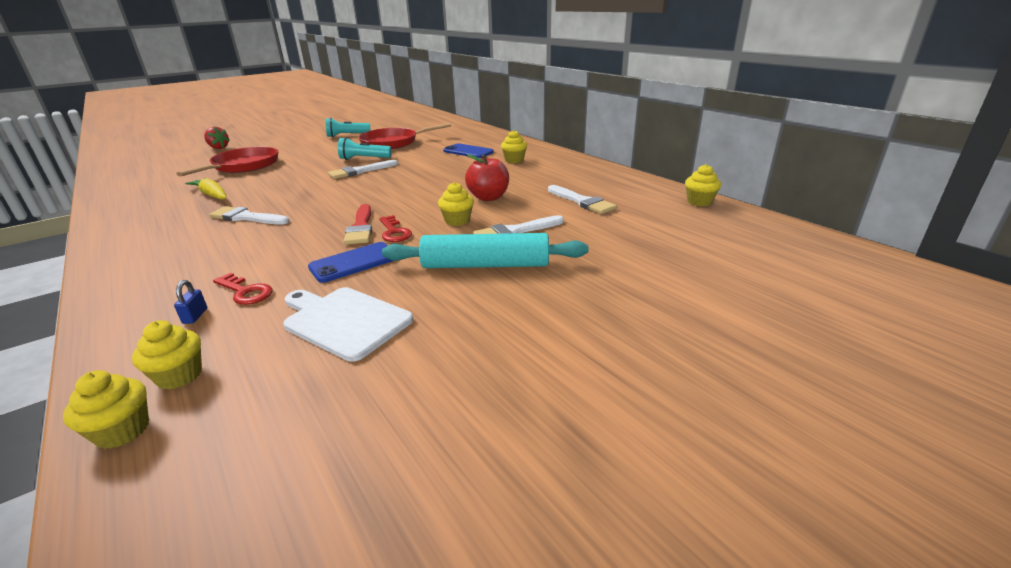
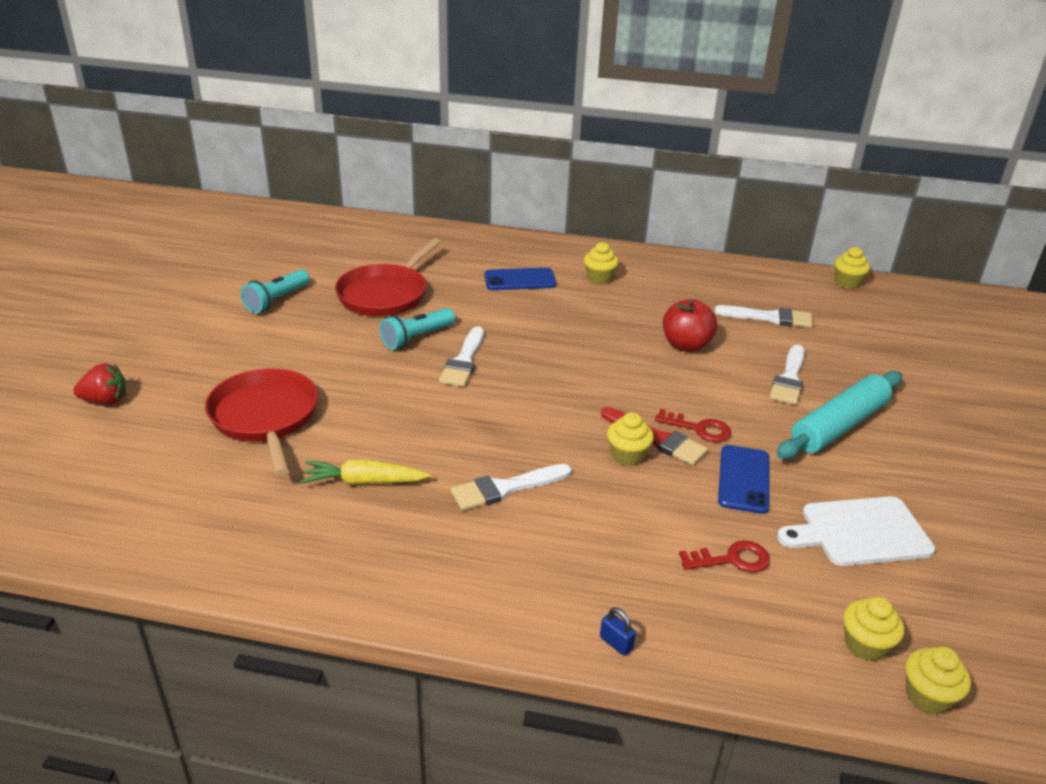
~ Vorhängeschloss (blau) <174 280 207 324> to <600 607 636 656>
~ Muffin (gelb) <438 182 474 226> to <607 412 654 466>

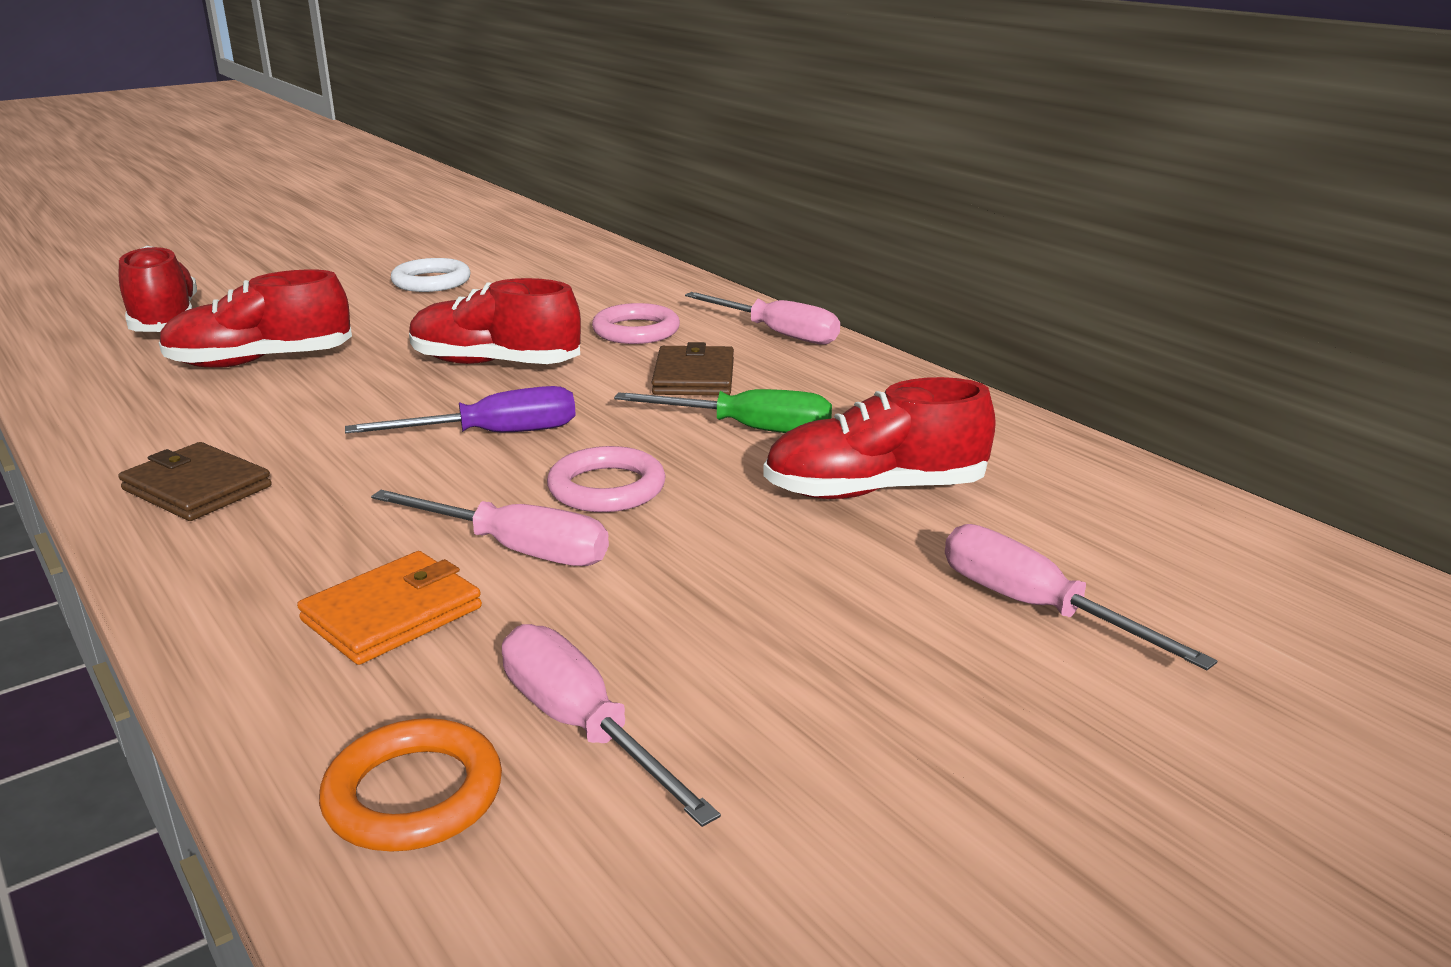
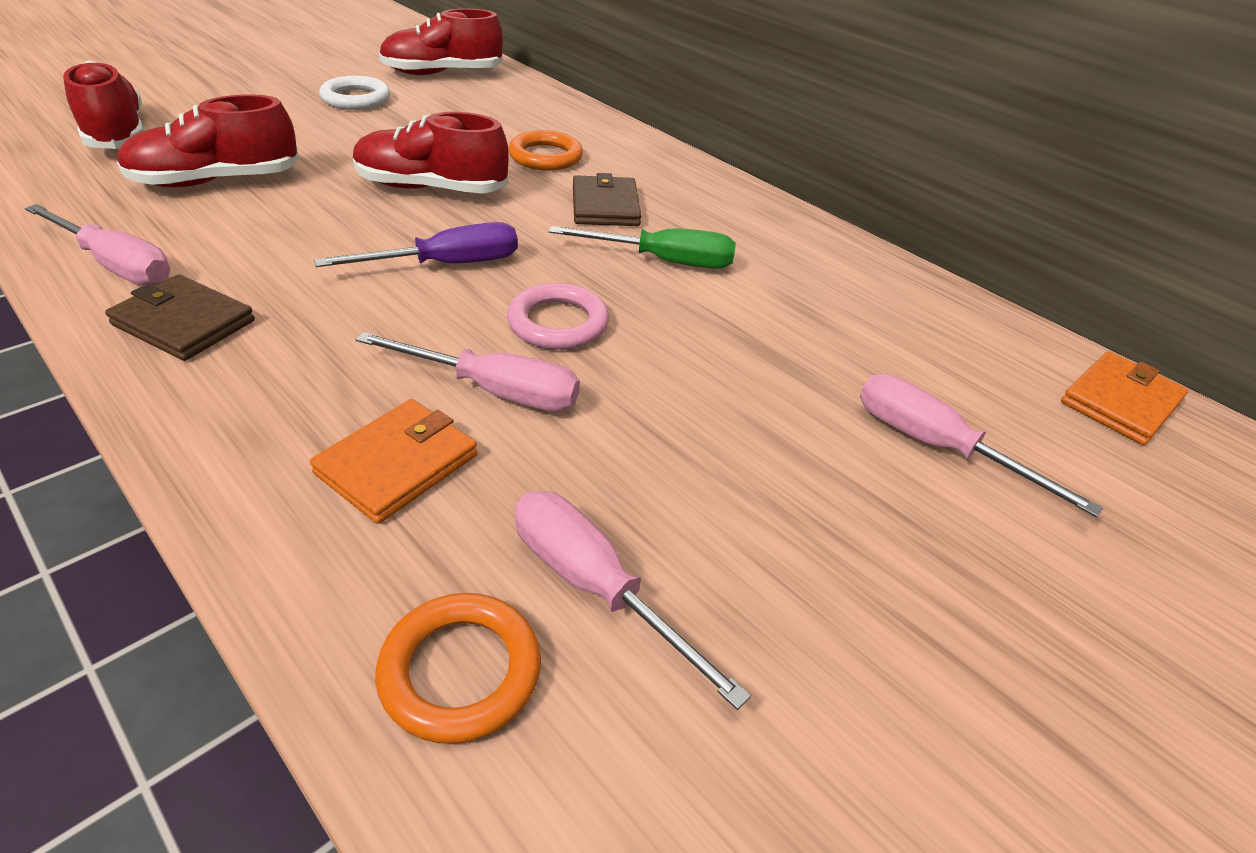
~ Schraubenzieher (rosa) <685 292 840 345> to <25 204 170 285>
~ Schuh (rot) <763 377 996 499> to <379 9 503 75>
~ Ring (rosa) <592 303 680 344> to Ring (orange) <509 130 583 171>
+ Geldbörse (orange) <1061 351 1188 445>

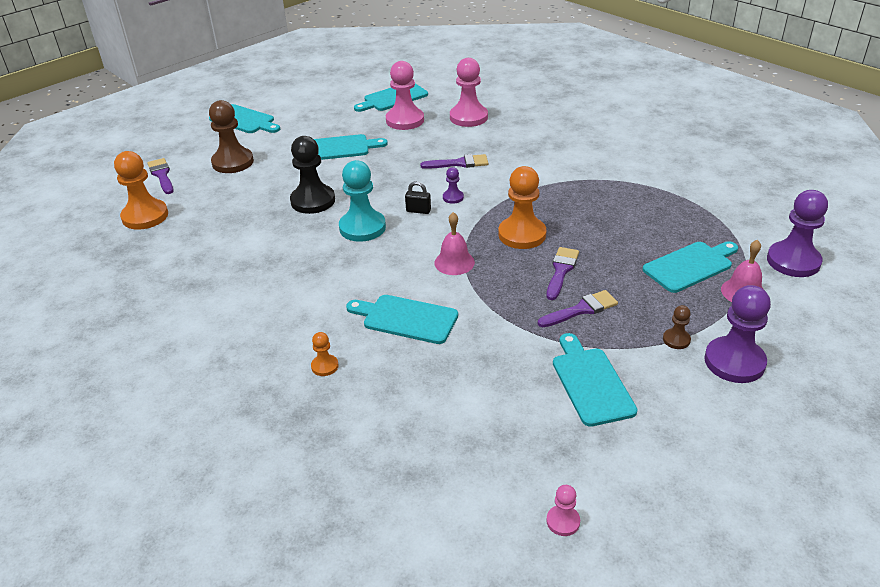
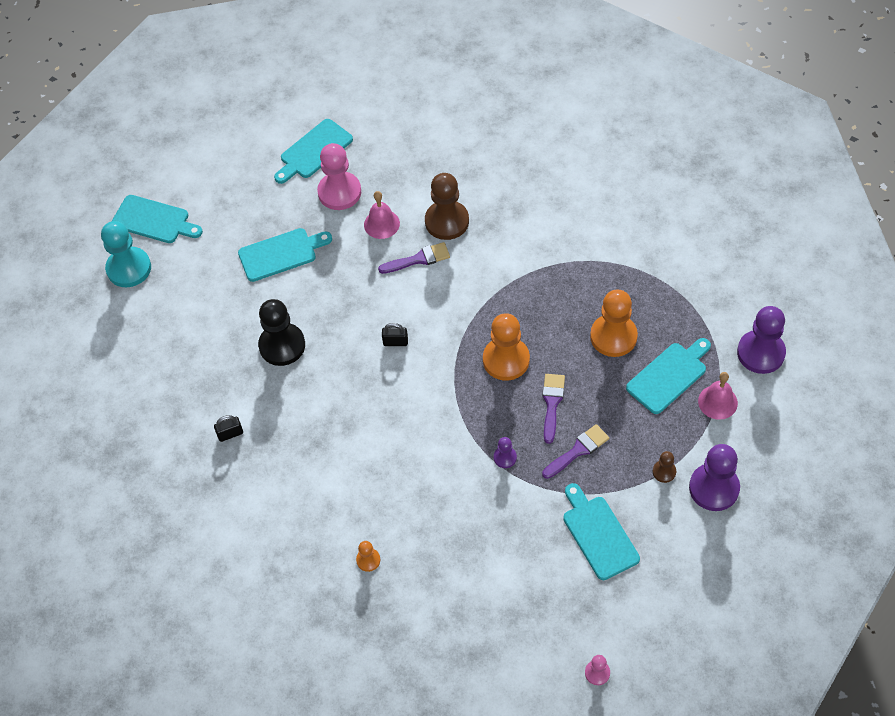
~ Bauer (türkis) <339 160 386 242> to <101 221 151 287>
+ Vorhängeschloss (schwarz) <214 415 243 442>
~ Glocke (rosa) <434 212 475 275> to <364 191 400 239>
~ Bauer (braun) <209 100 254 173> to <425 173 469 240>
~ Bauer (lila) <443 167 464 204> to <494 437 517 468>
~ Bauer (orange) <114 151 168 230> to <590 289 638 357>
- Pinsel (lila) <147 158 173 194>
- Schneidebrett (türkis) <346 295 458 344>
- Bauer (rosa) <450 58 488 127>

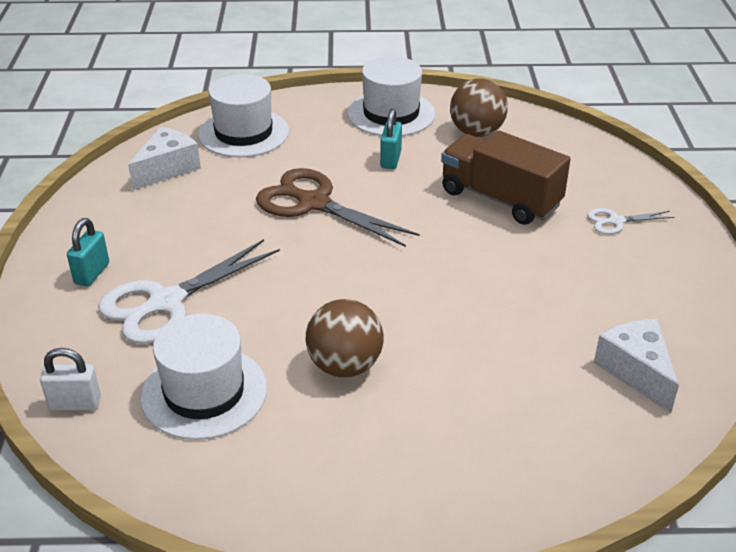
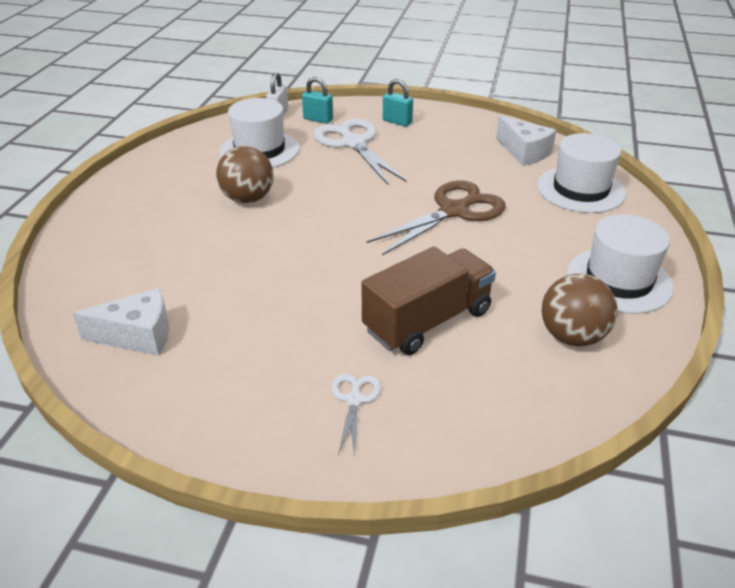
~ Vorhängeschloss (türkis) <380 109 402 169> to <302 77 333 124>

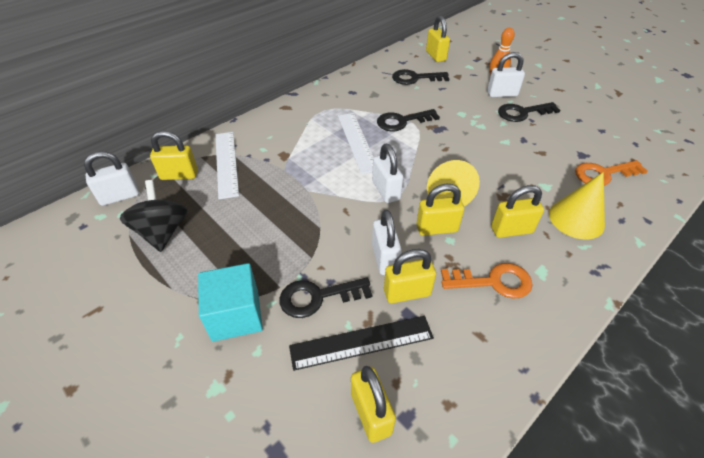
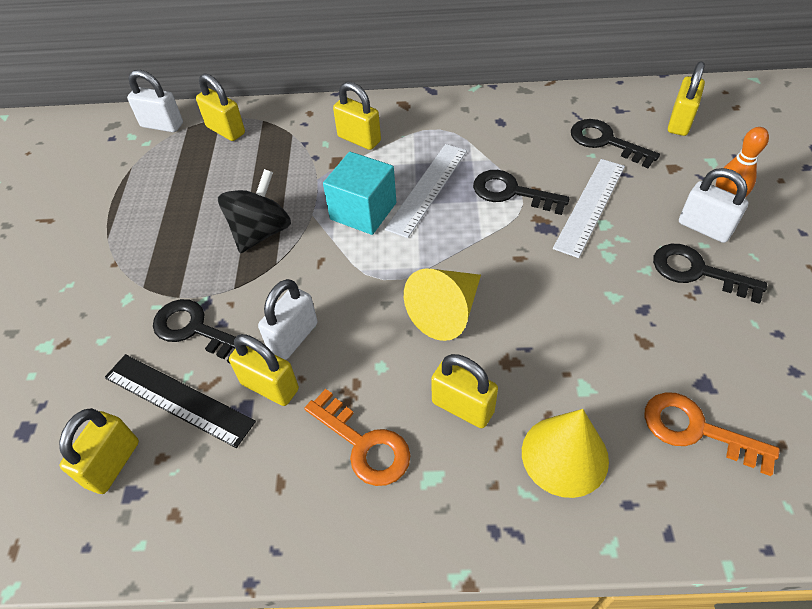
~ Kreisel (schwarz) <120 180 188 252> to <218 169 291 253>
~ Kubus (türkis) <198 263 263 342> to <323 152 396 235>
~ Vorhängeschloss (gelb) <416 184 464 236> to <333 82 381 150>
~ Lineal (weiß) <216 132 239 199> to <553 159 625 258>
- Vorhängeschloss (weiß) <372 144 403 203>

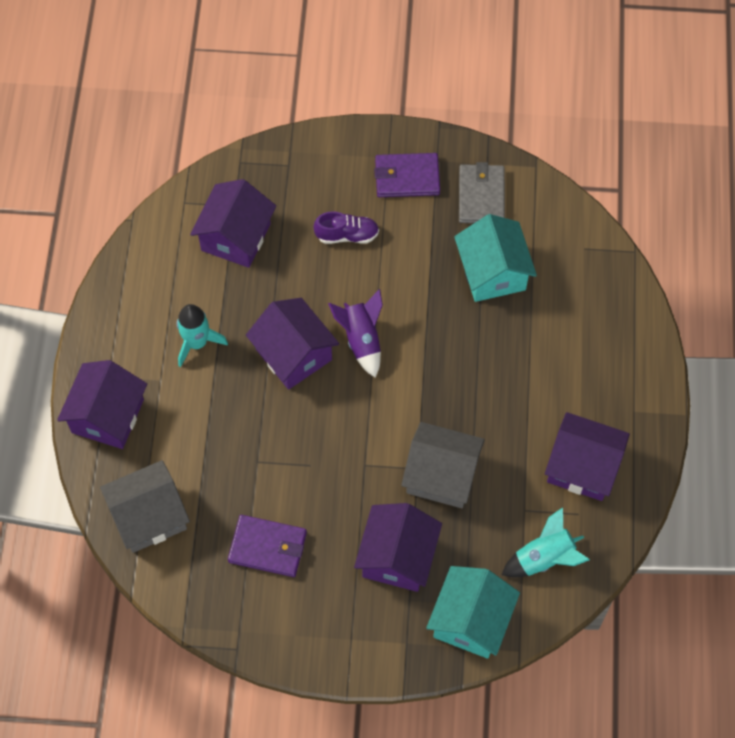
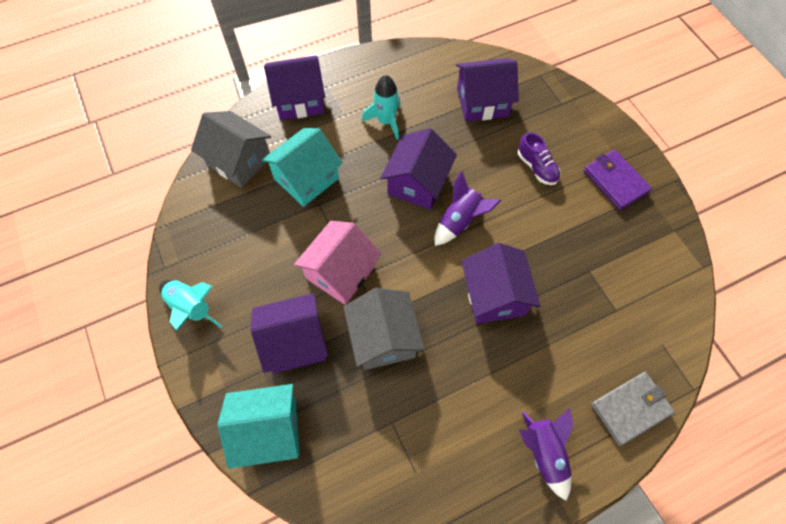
~ Rakete (türkis) <502 507 590 577> to <159 280 222 331>
~ Haus (türkis) <454 214 537 302> to <262 128 343 207>
+ Haus (rosa) <294 221 382 305>
~ Haus (lila) <545 412 630 501> to <462 243 541 324>
+ Rakete (lila) <519 408 573 500>
~ Geldbörse (grau) <459 162 505 223> to <591 372 675 446>
- Geldbörse (lila) <228 515 307 577>

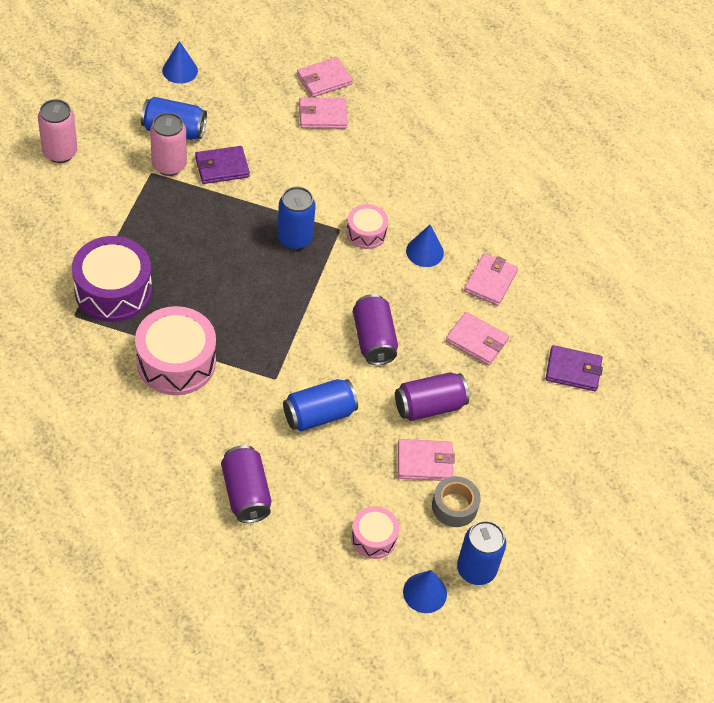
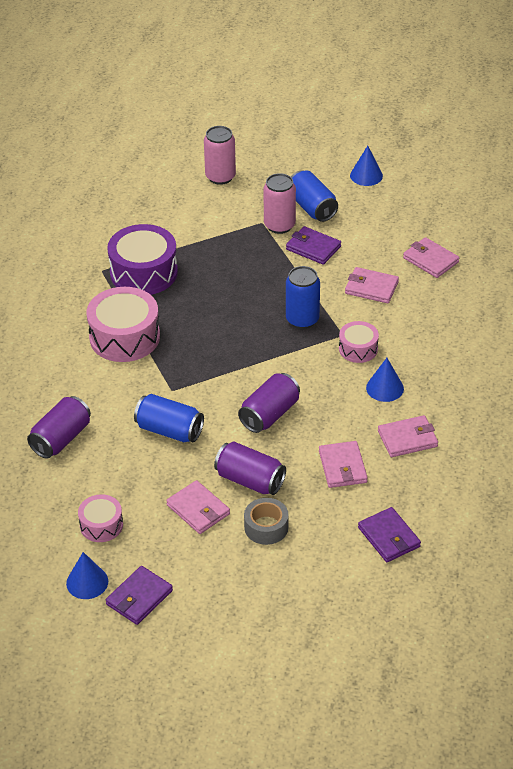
~ Dose (blau) <457 521 506 585> to Geldbörse (lila) <106 566 173 625>
~ Klebeband (grau) <432 476 481 527> to <244 498 289 545>
~ Geldbörse (rosa) <297 57 353 97> to <345 267 399 303>

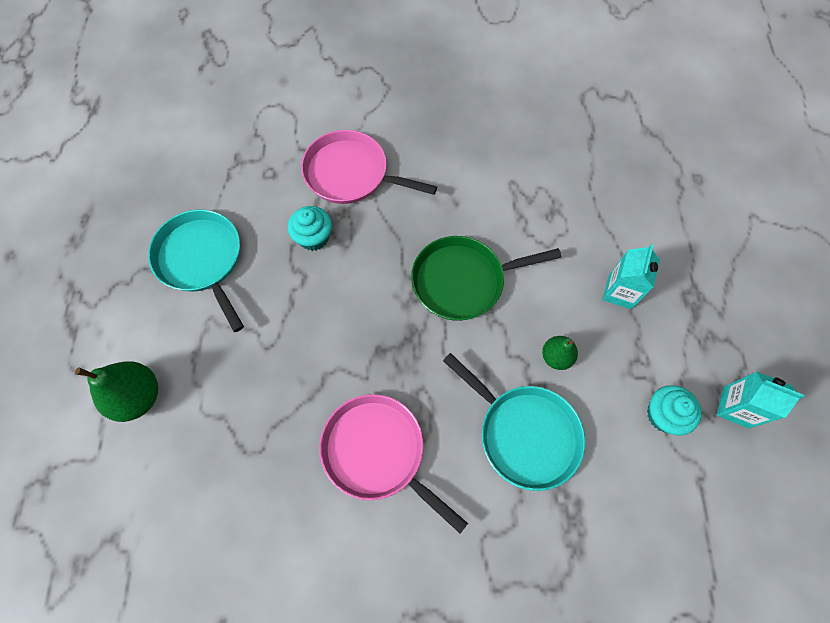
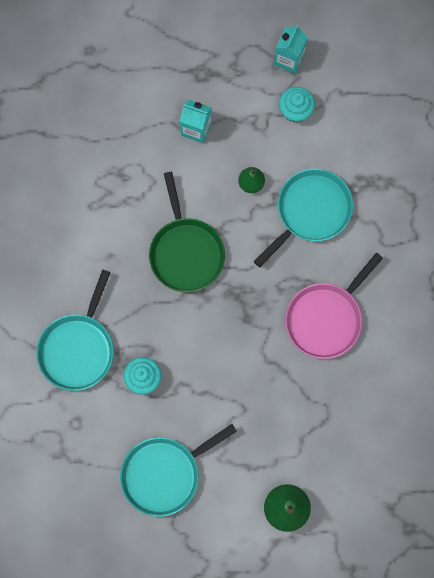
~ Pfanne (rosa) <301 130 437 204> to Pfanne (türkis) <36 269 114 391>

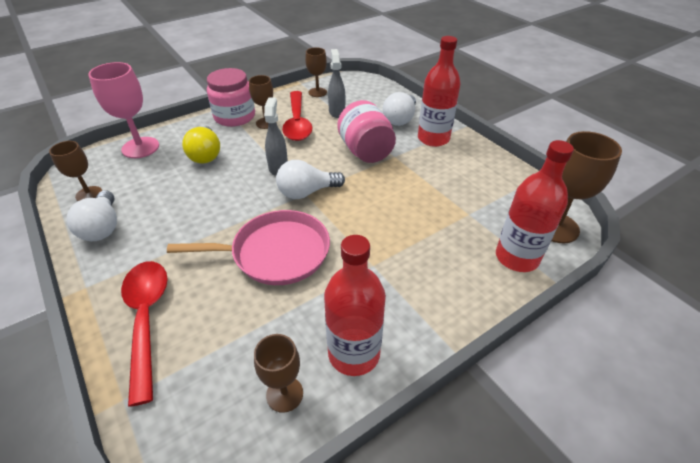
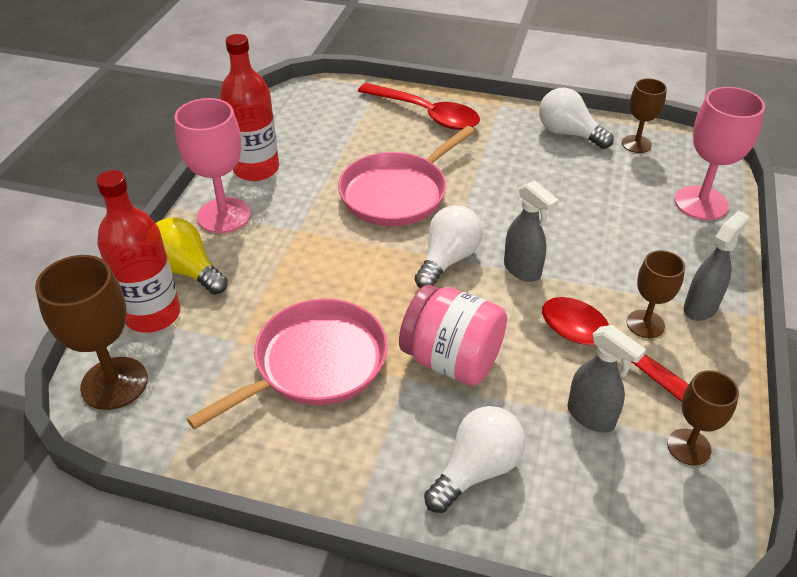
~ Glühbirne (gelb) <182 126 220 163> to <156 218 228 295>
+ Kelch (rosa) <174 98 251 233>
+ Pfanne (rosa) <187 299 388 430>
~ Glühbirne (weiß) <383 92 416 126> = <424 406 525 513> 60 degrees clockwise
~ Einmachglas (rosa) <207 68 255 127> to Sprühflasche (grau) <684 211 750 321>
- Kelch (braun) <254 334 303 413>
- Flasche (rot) <418 36 461 147>

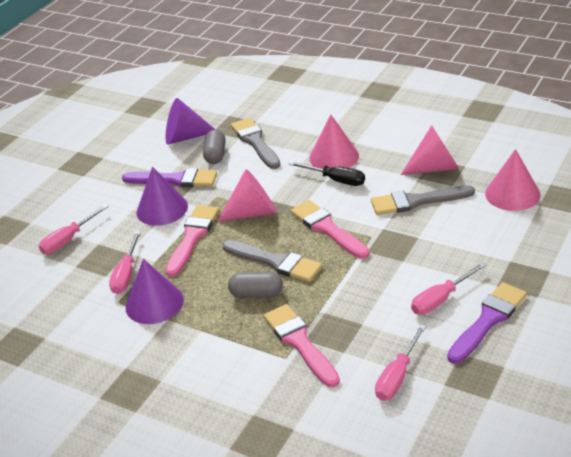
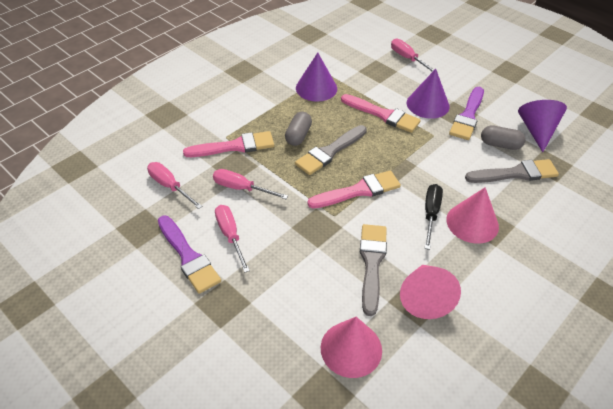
~ Schraubenzieher (rosa) <109 231 141 294> to <213 169 288 199>
~ Schraubenzieher (schwarz) <289 161 365 186> = <424 184 443 250> 150 degrees clockwise
- Kegel (rosa) <217 169 277 222>

